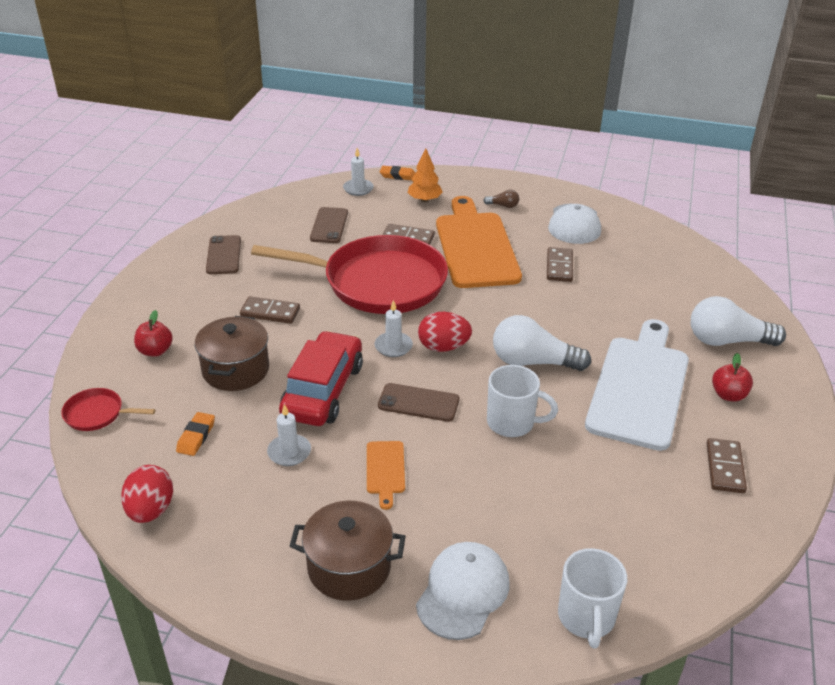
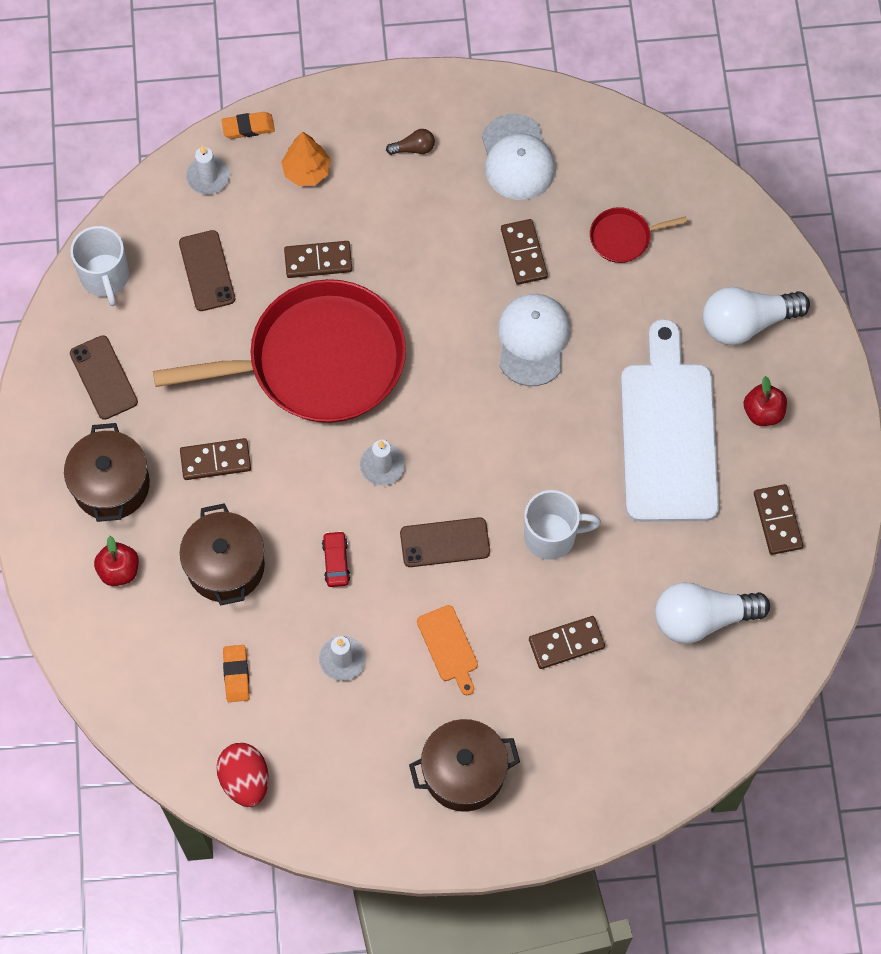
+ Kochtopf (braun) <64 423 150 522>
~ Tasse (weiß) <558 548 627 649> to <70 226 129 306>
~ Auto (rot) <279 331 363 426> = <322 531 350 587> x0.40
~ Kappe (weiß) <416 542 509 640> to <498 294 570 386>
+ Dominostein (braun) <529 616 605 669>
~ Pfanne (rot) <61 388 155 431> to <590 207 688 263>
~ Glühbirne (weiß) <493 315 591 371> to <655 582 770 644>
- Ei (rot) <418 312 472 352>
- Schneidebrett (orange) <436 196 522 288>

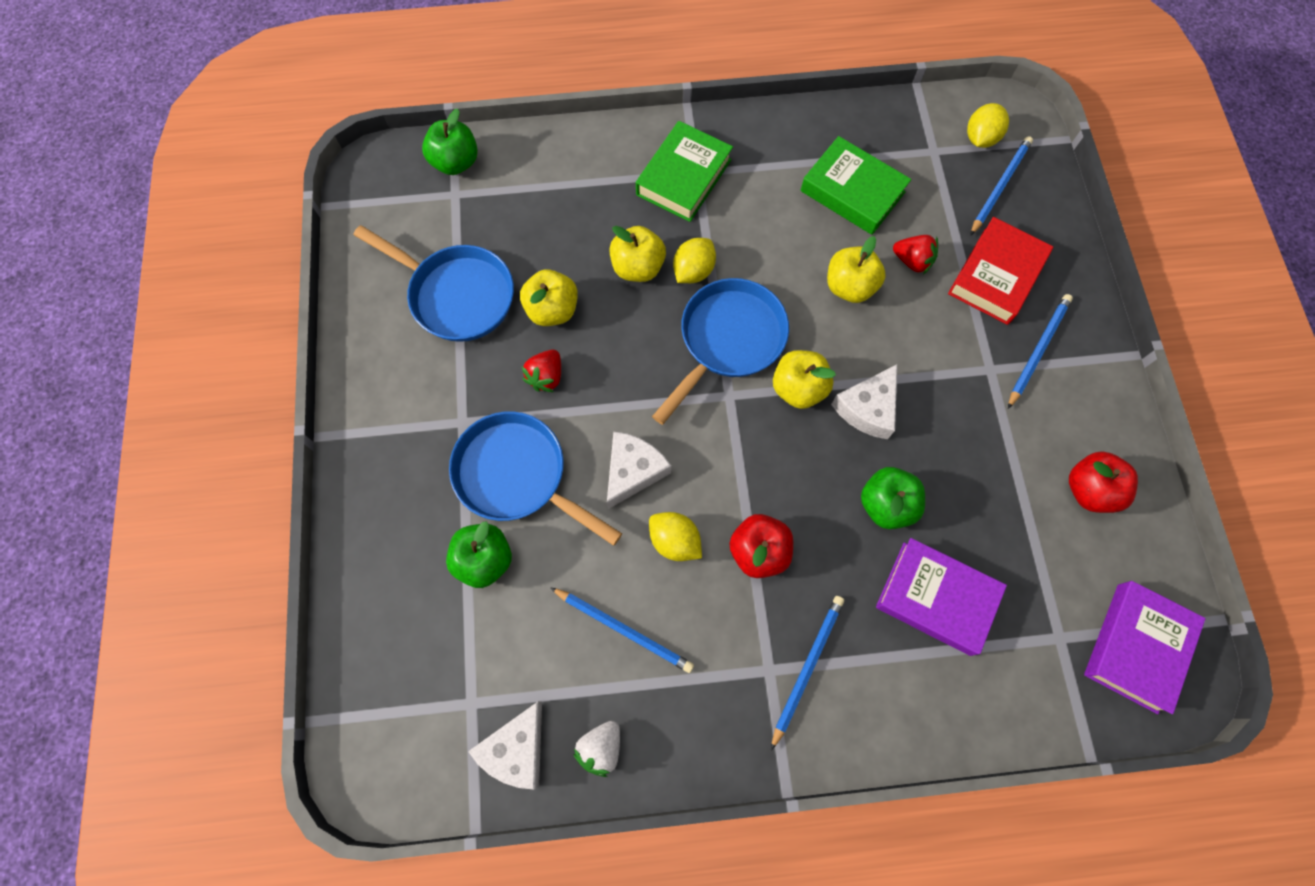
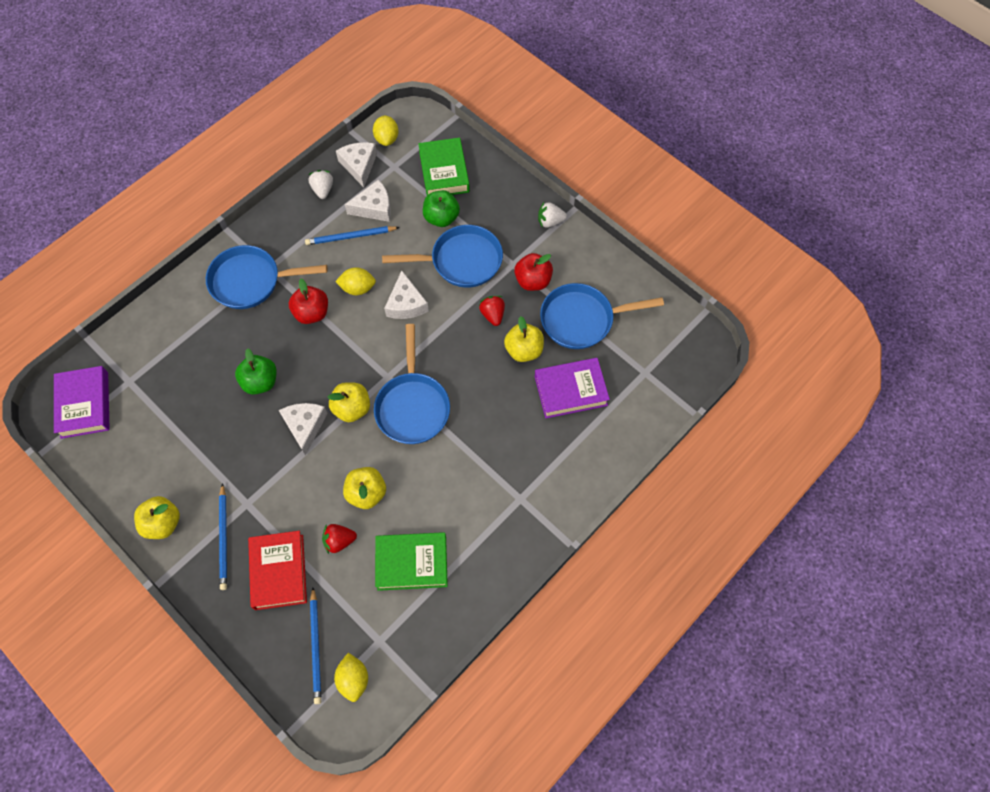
~ Apfel (gelb) <609 226 666 282> to <134 496 180 539>
~ Bleistift (blau) <771 596 844 750> to Pfanne (blau) <206 245 328 309>
+ Käse (weiß) <345 179 391 222>
~ Zitrone (gelb) <673 238 716 283> to <373 115 399 146>
~ Buch (grün) <636 121 733 222> to <418 138 470 195>
~ Apfel (rot) <1069 451 1138 513> to <514 253 553 291>
~ Buch (lila) <876 538 1007 656> to <535 358 610 418>
+ Erdbeere (weiß) <538 202 567 228>
- Apfel (grün) <422 109 478 175>

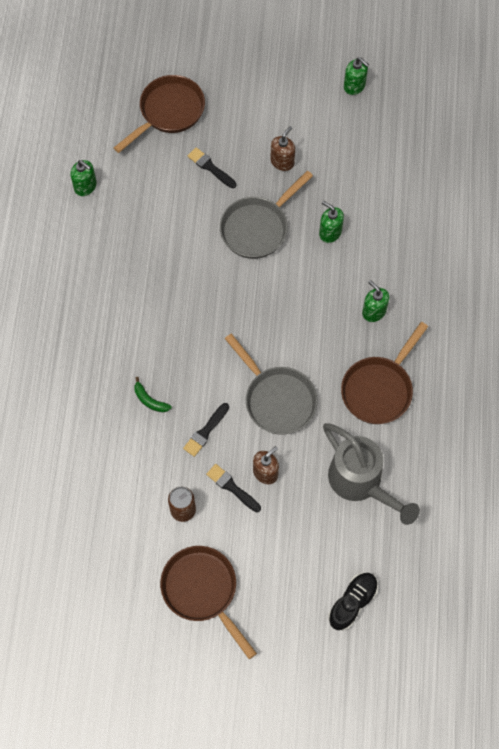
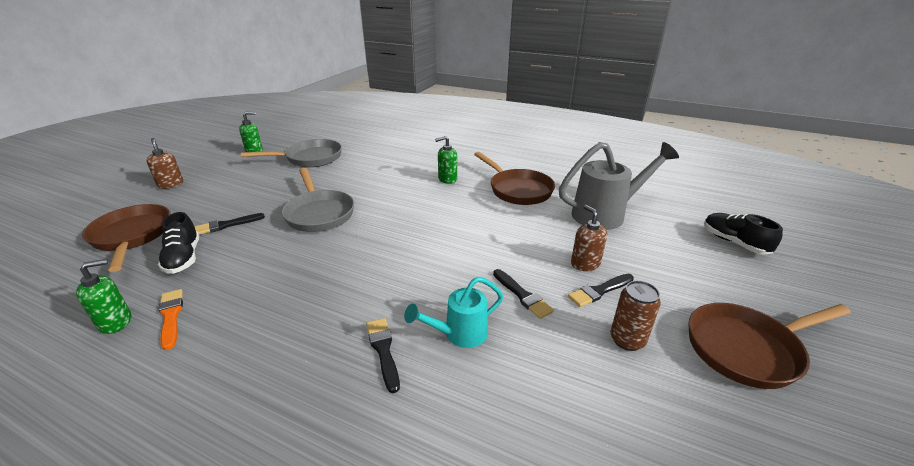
~ Seifenspender (braun) <270 126 295 171> to <147 138 183 189>
+ Schuh (schwarz) <158 212 199 274>
+ Pinsel (orange) <159 289 183 350>
~ Pfanne (grau) <225 334 318 435> to <241 139 342 167>
+ Pinsel (schwarz) <366 318 400 393>
~ Banane (grün) <134 377 172 412> to Gießkanne (türkis) <404 277 503 348>
- Seifenspender (grün) <319 201 344 243>

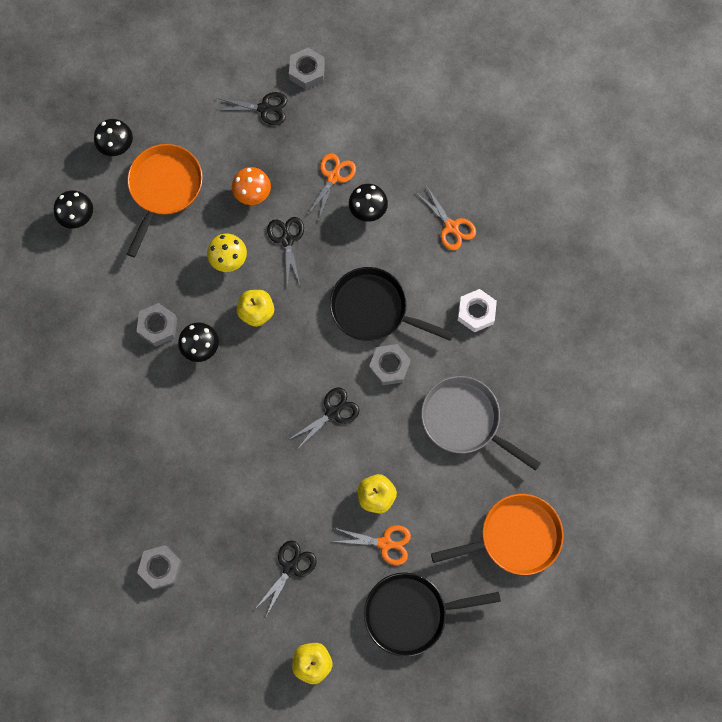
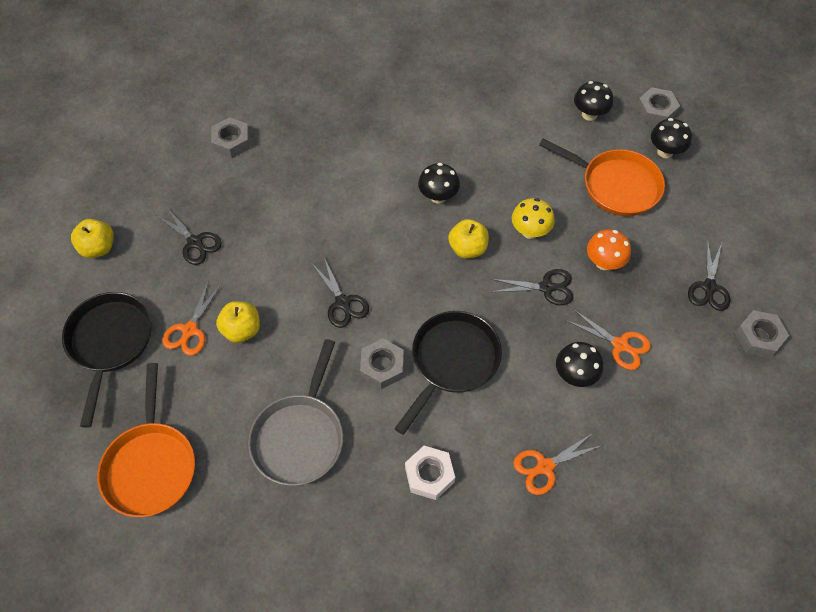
~ Pfanne (grau) <421 376 541 471> = <248 339 343 486> 150 degrees clockwise
~ Sechskantmutter (grau) <136 303 177 347> to <636 87 680 125>

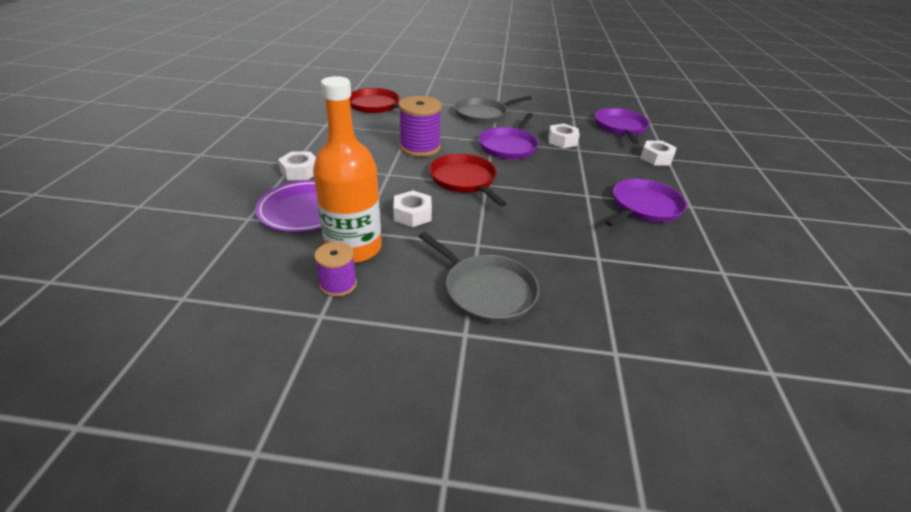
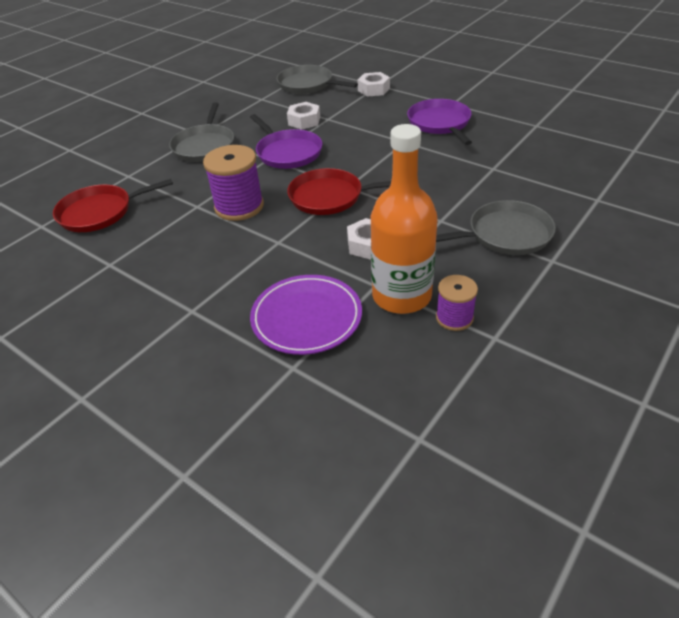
~ Pfanne (lila) <595 108 650 144> to Pfanne (grau) <277 65 358 94>
- Sechskantmutter (weiß) <278 152 316 180>

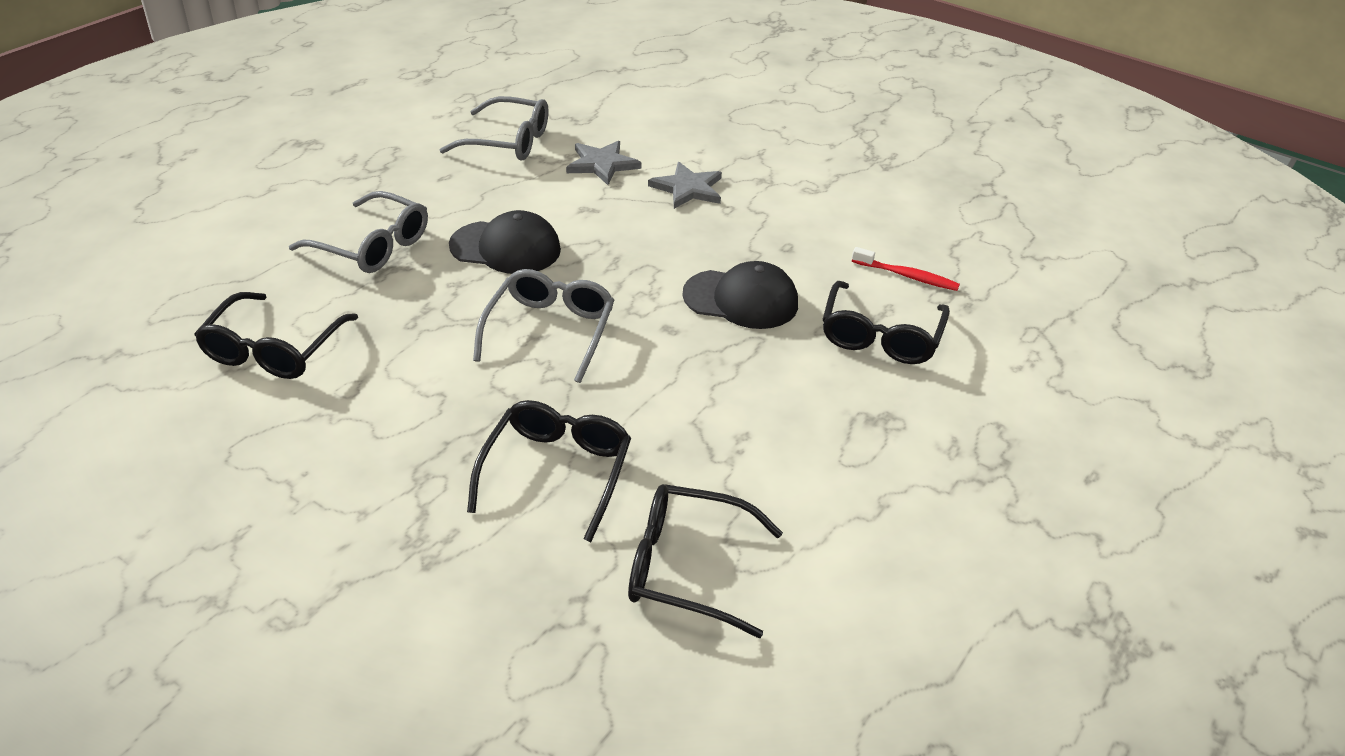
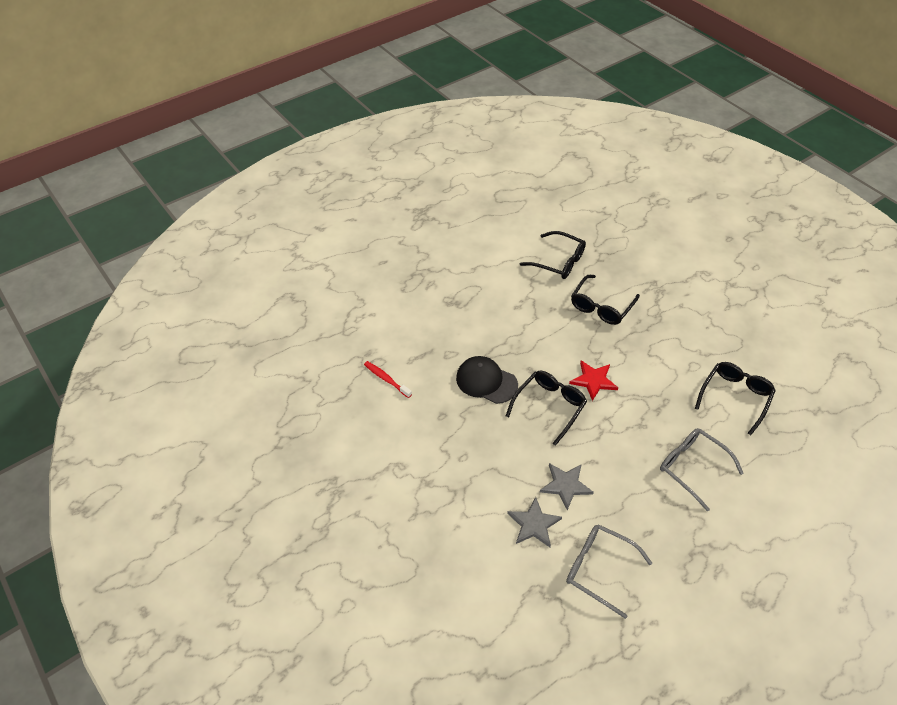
~ Brille (schwarz) <822 281 950 364> to <506 371 587 446>
~ Stern (grau) <648 162 722 209> to <540 463 594 510>
~ Brille (grau) <473 269 614 383> to Stern (rot) <569 361 618 401>
- Kappe (schwarz) <449 210 561 274>

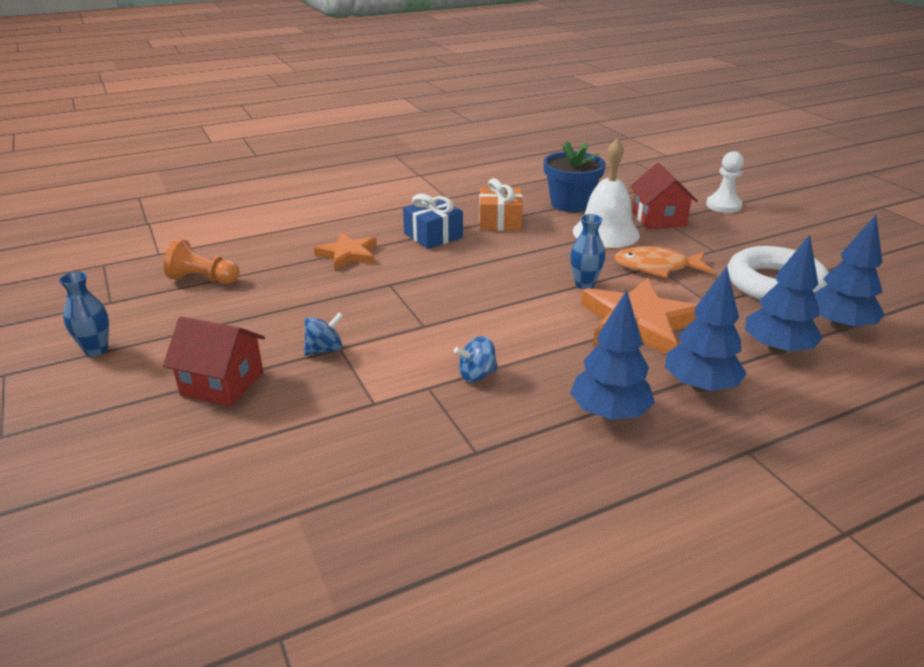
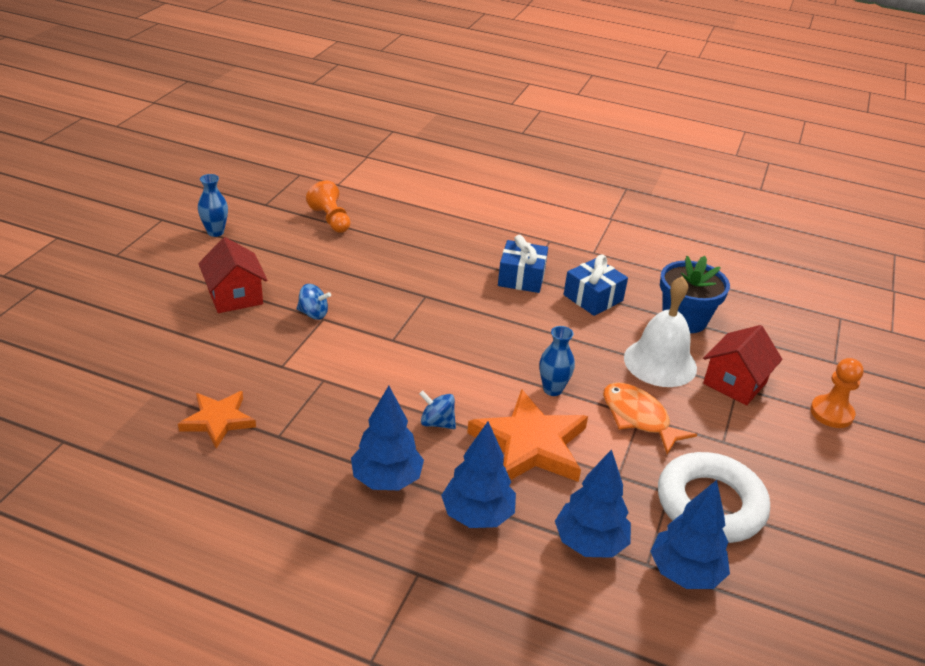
~ Stern (orange) <314 233 377 270> to <178 391 256 449>
~ Kreisel (blau) <454 336 498 382> to <419 390 456 429>
~ Geschenk (orange) <479 178 523 231> to Geschenk (blau) <564 255 628 316>
~ Bauer (weiß) <706 151 744 213> to Bauer (orange) <810 358 864 428>

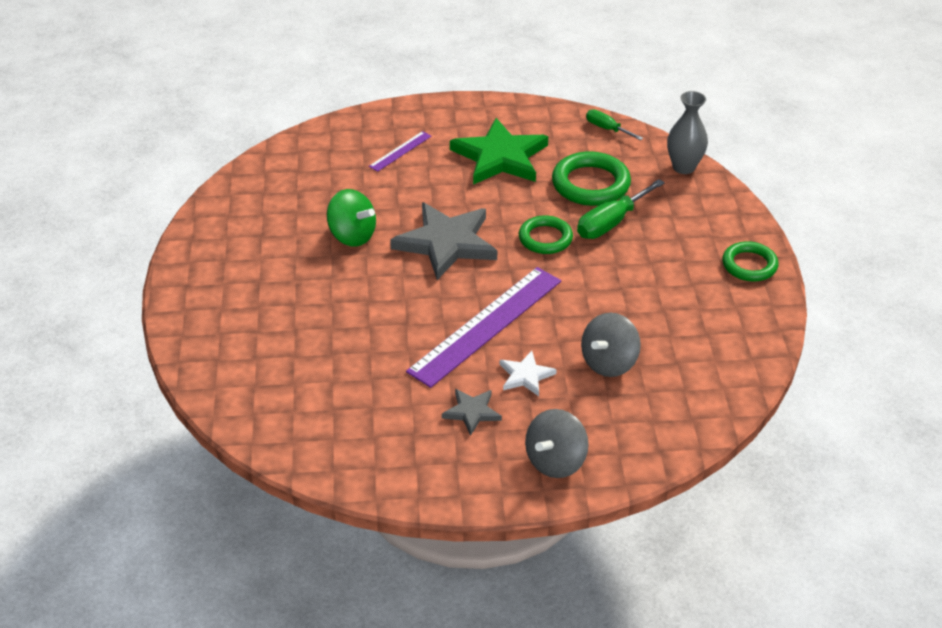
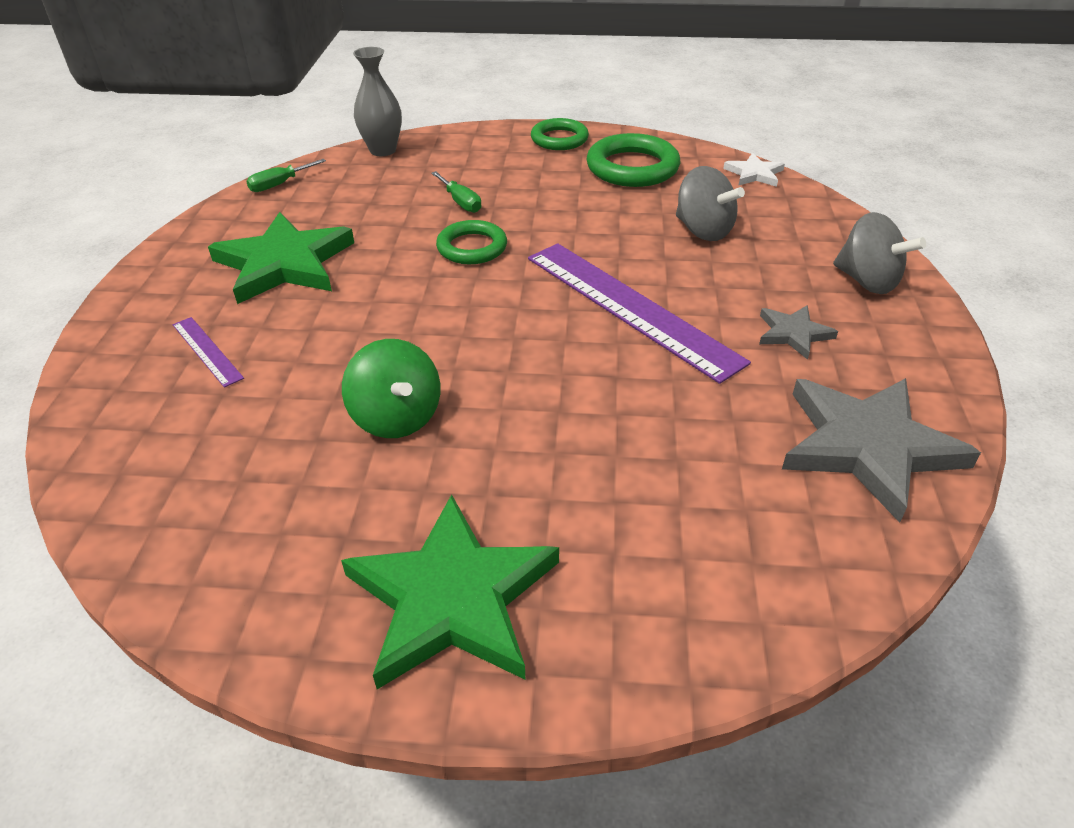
+ Stern (grün) <341 494 559 689>
~ Kreisel (grün) <327 189 376 247> = <342 339 440 438> 105 degrees clockwise
~ Schraubenzieher (grün) <577 179 665 239> = <431 171 481 213> x0.60
~ Ring (grün) <552 151 631 206> to <586 133 680 187>
~ Stern (weiß) <500 351 557 396> to <723 153 785 187>
~ Stern (grau) <390 202 497 280> to <782 378 981 523>

